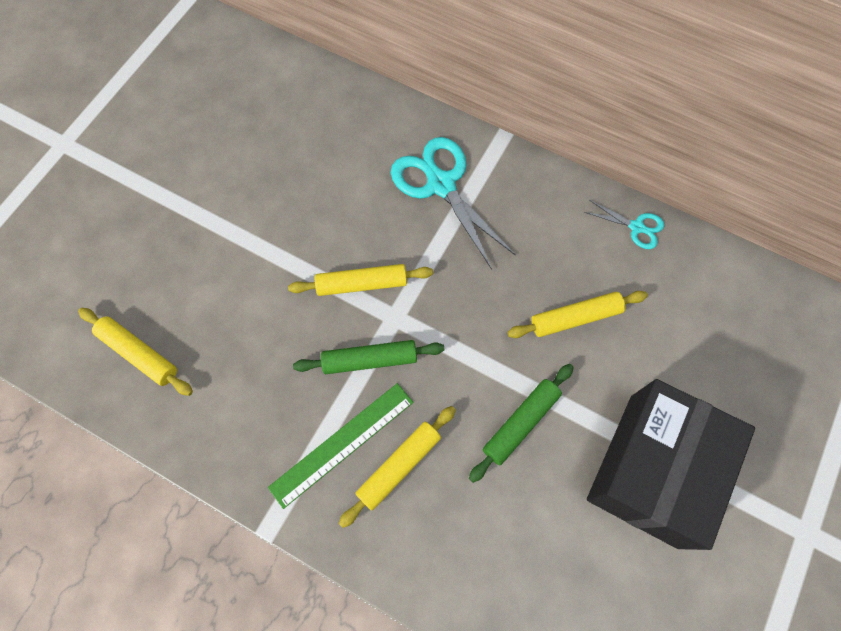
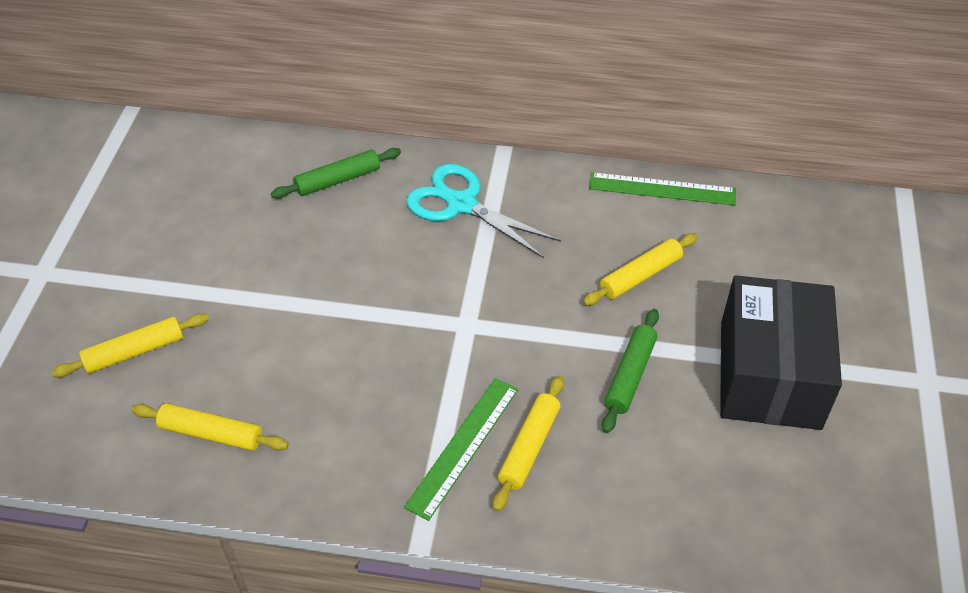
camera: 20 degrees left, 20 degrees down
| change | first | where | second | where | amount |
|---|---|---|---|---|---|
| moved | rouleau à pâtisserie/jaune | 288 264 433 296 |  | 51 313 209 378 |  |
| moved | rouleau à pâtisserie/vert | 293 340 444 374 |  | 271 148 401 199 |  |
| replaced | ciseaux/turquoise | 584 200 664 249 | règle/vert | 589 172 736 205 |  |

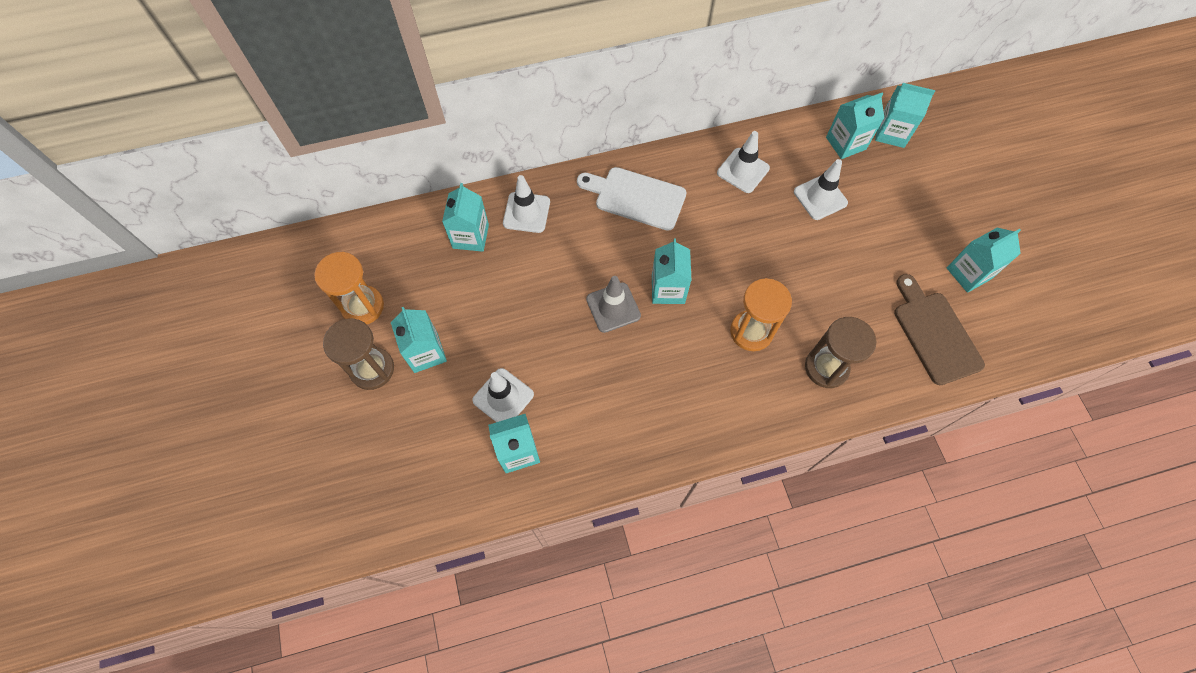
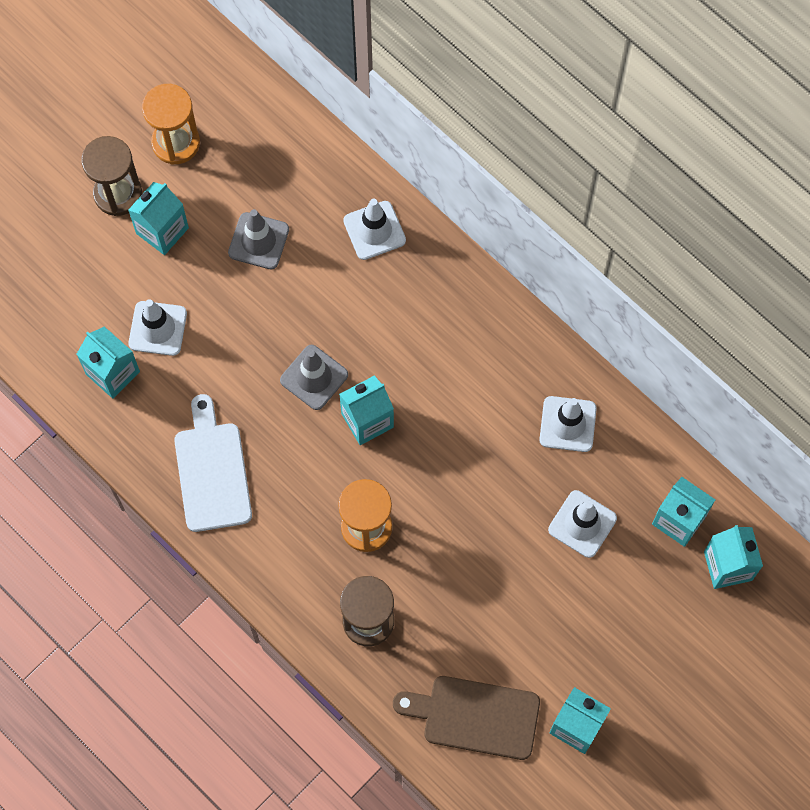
camera: 60 degrees right, 5 degrees up
| change | first | where | second | where | amount |
|---|---|---|---|---|---|
| removed | brique de lait/turquoise | 442 183 489 252 |  |  |  |
| moved | planche à découper/blanc | 577 167 687 231 |  | 174 394 252 532 |  |
| turned | planche à découper/marron | 894 274 985 385 |  | 393 676 540 760 | 120 degrees counterclockwise |
| added |  |  | cône de chantier/gris | 228 209 289 269 |  |

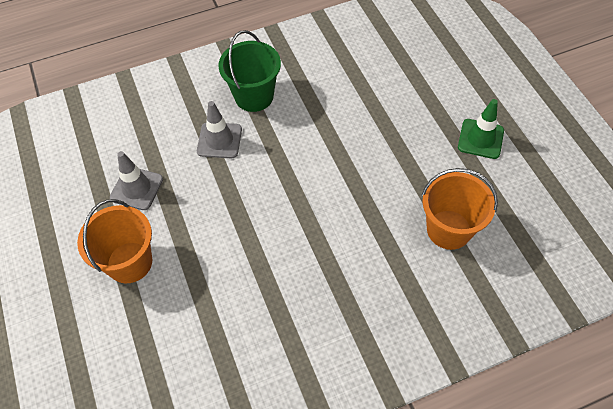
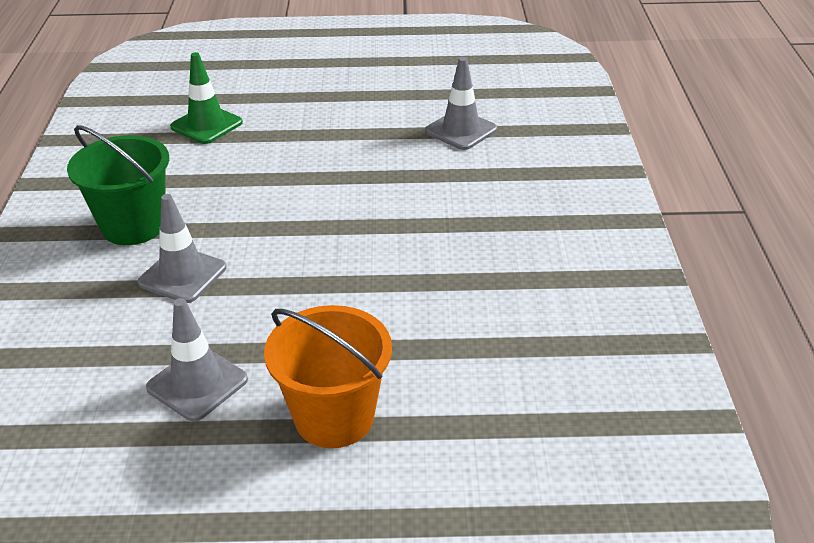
camera: 70 degrees left, 20 degrees down
| change | first | where | second | where | amount |
|---|---|---|---|---|---|
| replaced | seau/orange | 422 168 498 250 | cône de chantier/gris | 425 57 497 150 |  |
| moved | cône de chantier/vert | 458 99 504 159 |  | 170 52 243 144 |  |

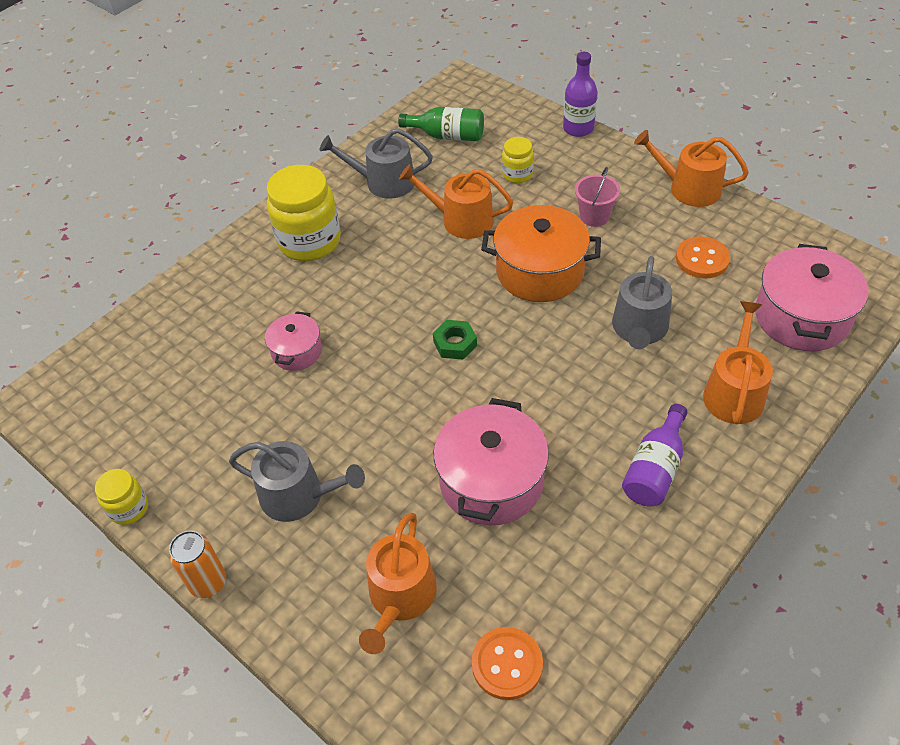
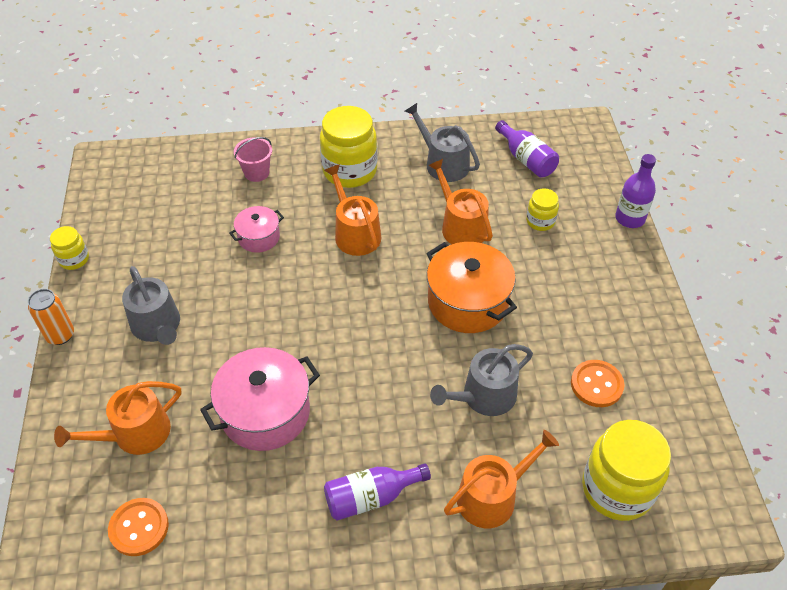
camera: 40 degrees right, 0 degrees up
| change | first | where | second | where | amount |
|---|---|---|---|---|---|
| recoloured | bouteille/vert | 398 107 484 141 | bouteille/violet | 495 120 559 178 |  |
| removed | écrou/vert | 433 320 477 360 |  |  |  |
| moved | seau/rose | 575 167 620 227 |  | 234 137 272 182 |  |
| moved | arrosoir/orange | 634 130 749 207 |  | 324 164 381 256 |  |
| replaced | marmite/rose | 756 244 869 351 | bocal/jaune | 582 420 671 521 |  |

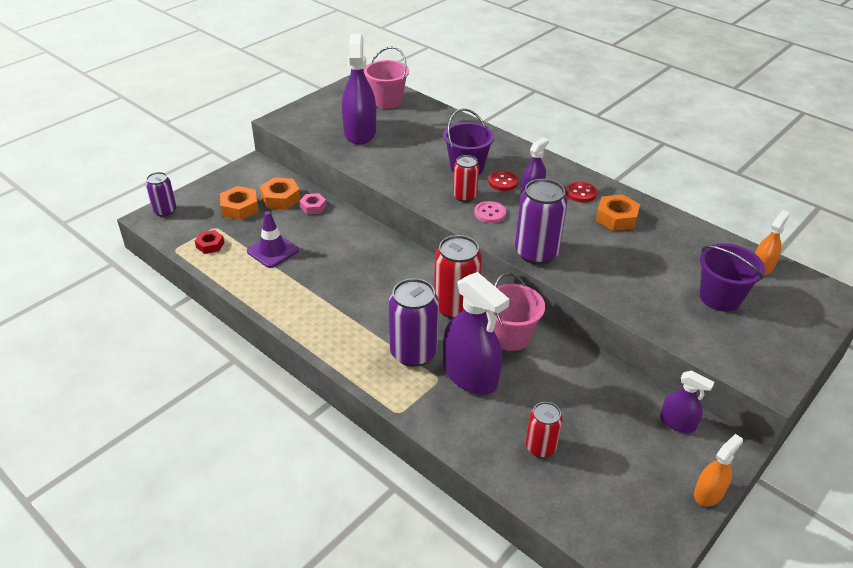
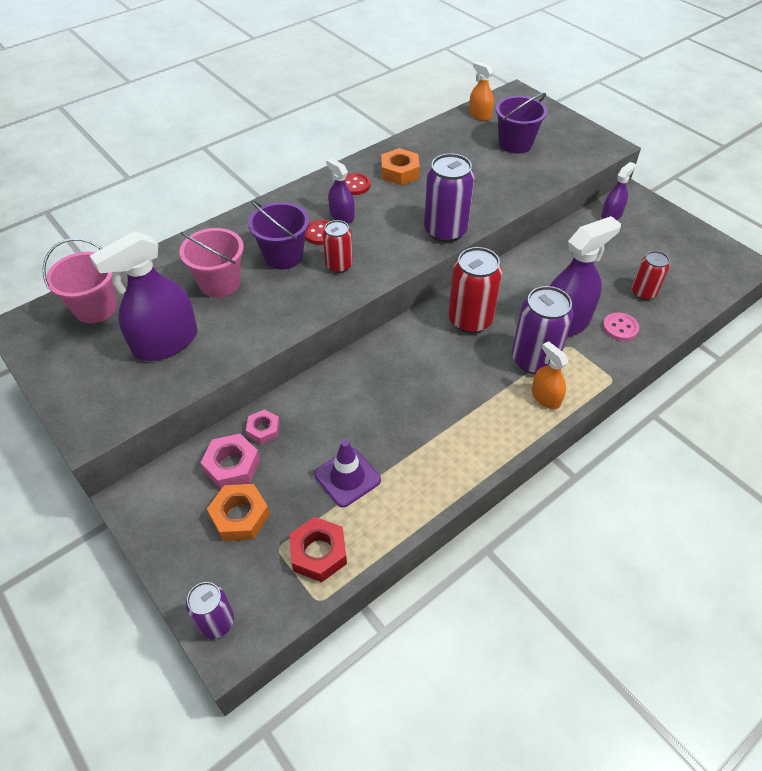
camera: 80 degrees left, 10 degrees up
| change | first | where | second | where | amount |
|---|---|---|---|---|---|
| resized | écrou/rouge | 195 230 224 254 |  | 289 517 347 582 | x1.55 |
| recoloured | écrou/orange | 260 177 301 210 | écrou/rose | 201 434 260 489 |  |
| turned | vaporisateur/violet | 342 34 376 145 |  | 90 231 197 361 | 45 degrees counterclockwise |
| moved | bouton/rose | 474 201 506 223 |  | 603 313 639 341 |  |
| moved | seau/rose | 494 273 545 351 |  | 179 228 244 298 |  |
| moved | vaporisateur/orange | 694 434 743 506 |  | 532 341 568 409 |  |

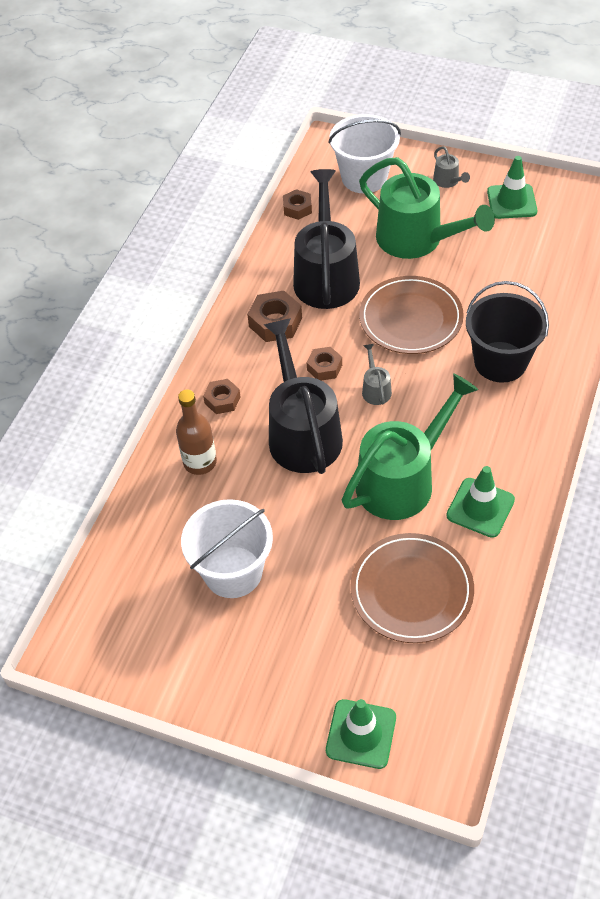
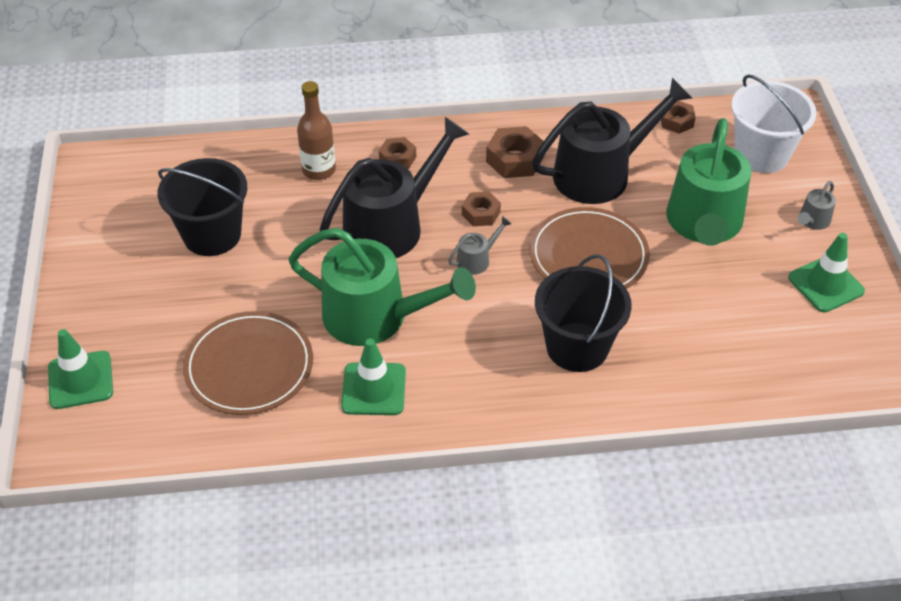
camera: 60 degrees right, 5 degrees down
| change | first | where | second | where | amount |
|---|---|---|---|---|---|
| recoloured | seau/blanc | 181 499 273 598 | seau/noir | 157 158 247 256 |  |

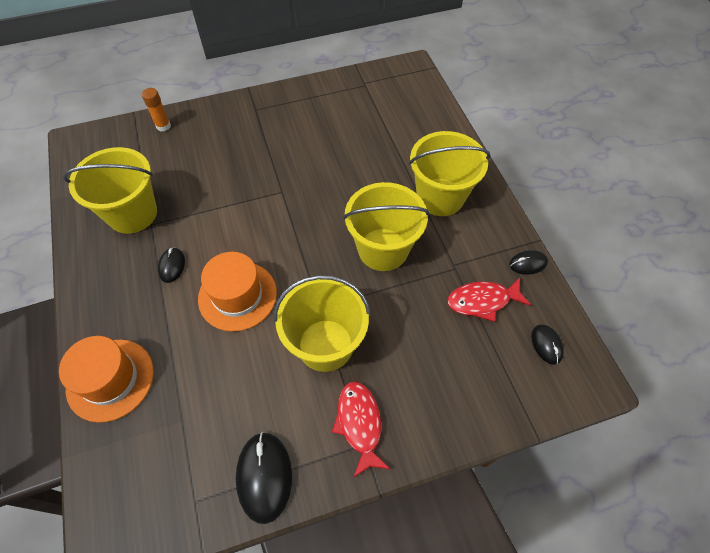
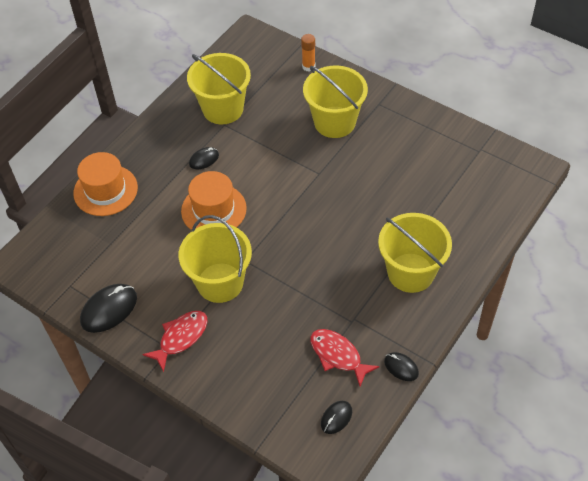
camera: 55 degrees right, 5 degrees down
| change | first | where | second | where | amount |
|---|---|---|---|---|---|
| moved | seau/jaune | 343 182 430 271 |  | 303 66 368 138 |  |

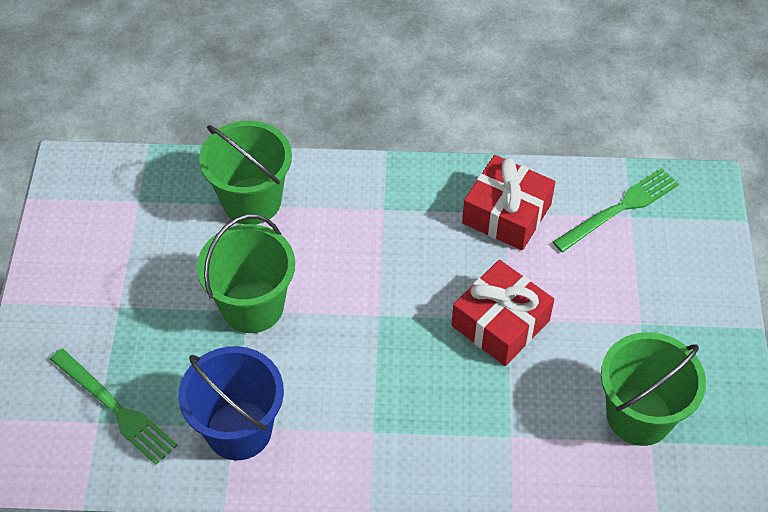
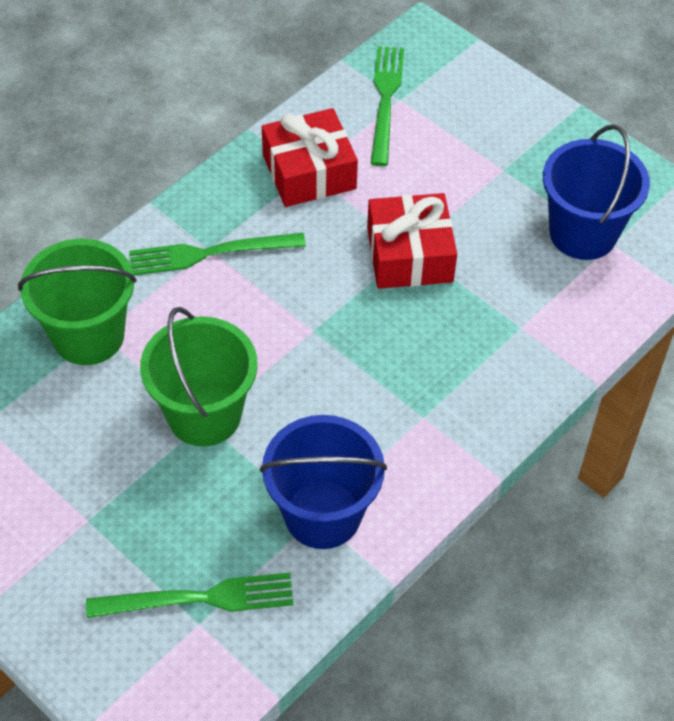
camera: 50 degrees left, 0 degrees up
| change | first | where | second | where | amount |
|---|---|---|---|---|---|
| recoloured | seau/vert | 601 332 706 446 | seau/bleu | 543 124 650 260 |  |
| added |  |  | fourchette/vert | 129 233 306 275 |  |

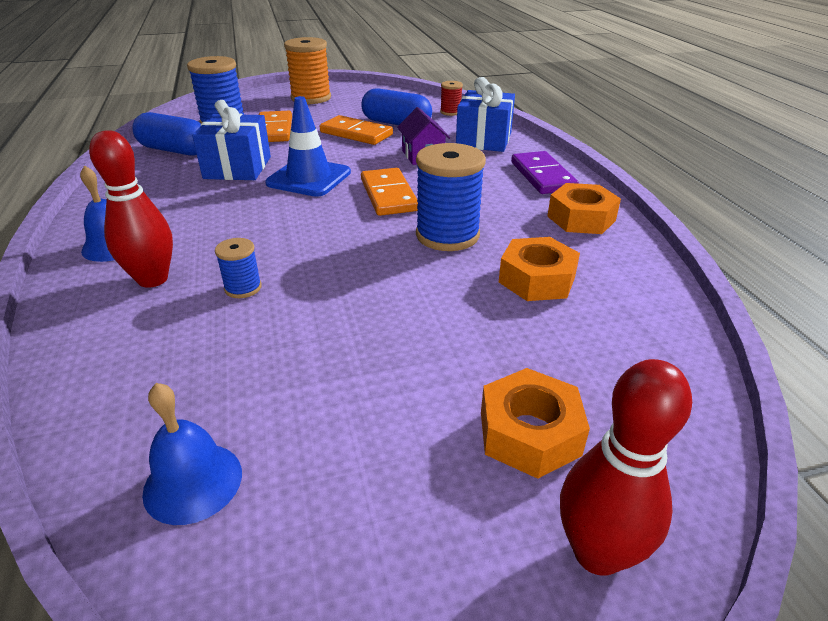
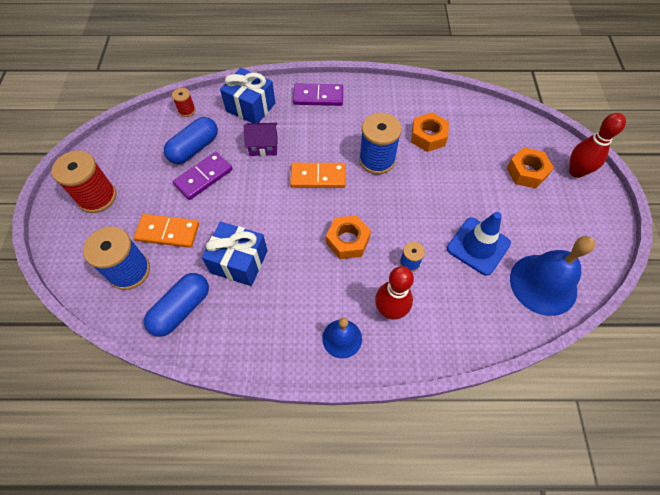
camera: 75 degrees left, 25 degrees up
| change | first | where | second | where | amount |
|---|---|---|---|---|---|
| resized | cloche/bleu | 142 383 242 525 |  | 510 236 595 316 | x1.76 |
| moved | cône de chantier/bleu | 265 96 351 197 |  | 447 212 511 276 |  |
| recoloured | bobine/orange | 284 37 331 104 | bobine/rouge | 52 151 116 213 |  |
| recoloured | domino/orange | 320 115 393 145 | domino/violet | 173 152 233 200 |  |
| moved | écrou/orange | 547 183 621 234 |  | 326 215 371 259 |  |

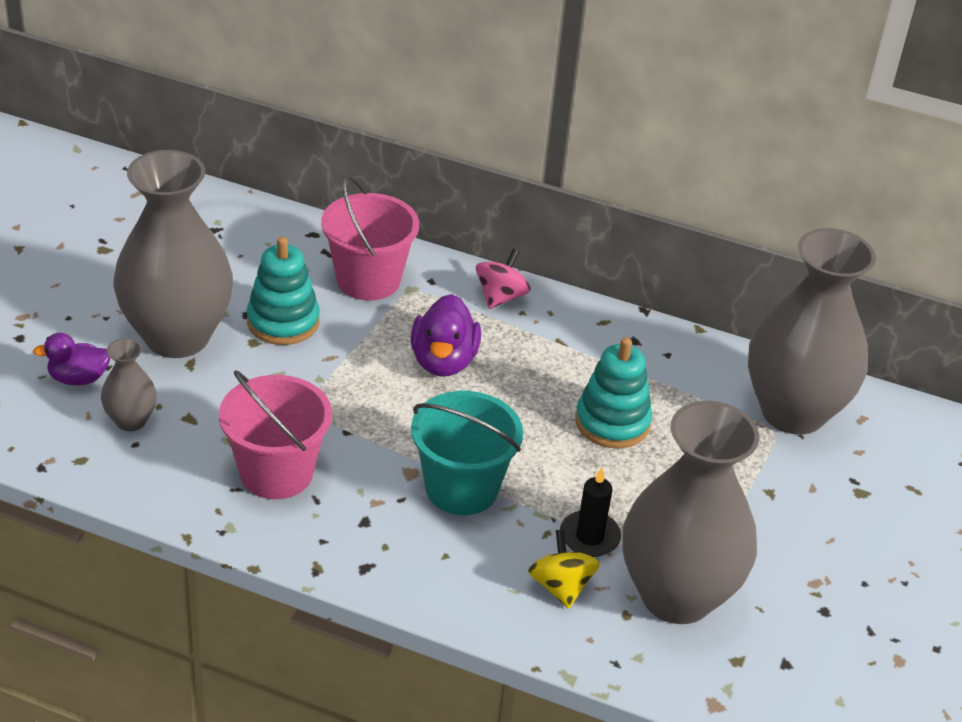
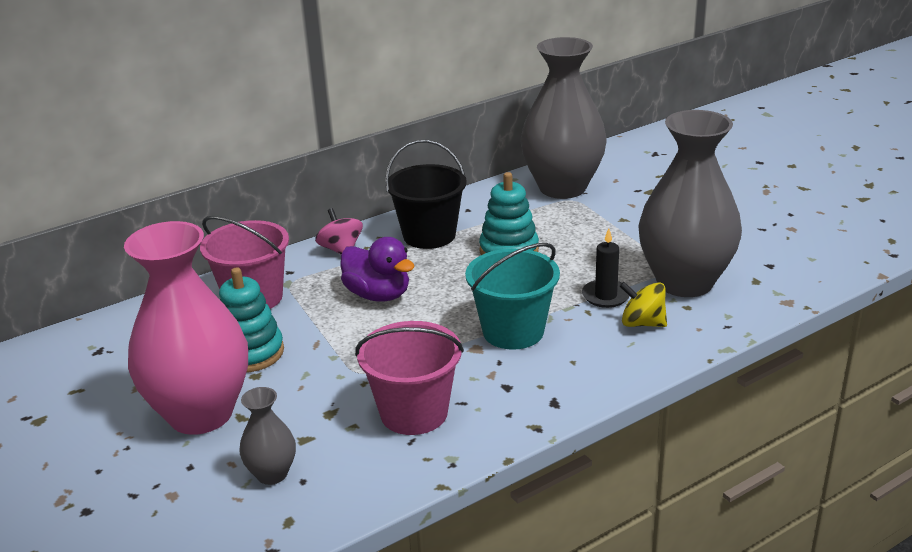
camera: 50 degrees left, 10 degrees down
| change | first | where | second | where | amount |
|---|---|---|---|---|---|
| removed | canard/violet | 33 333 110 385 |  |  |  |
| recoloured | vase/gris | 113 150 233 358 | vase/rose | 124 221 248 435 |  |
| added |  |  | seau/noir | 385 140 467 249 |  |

